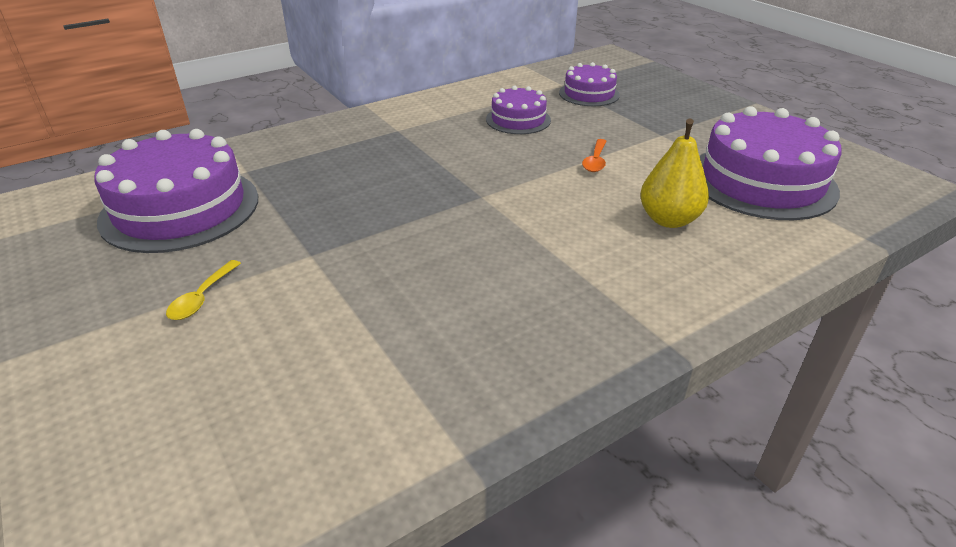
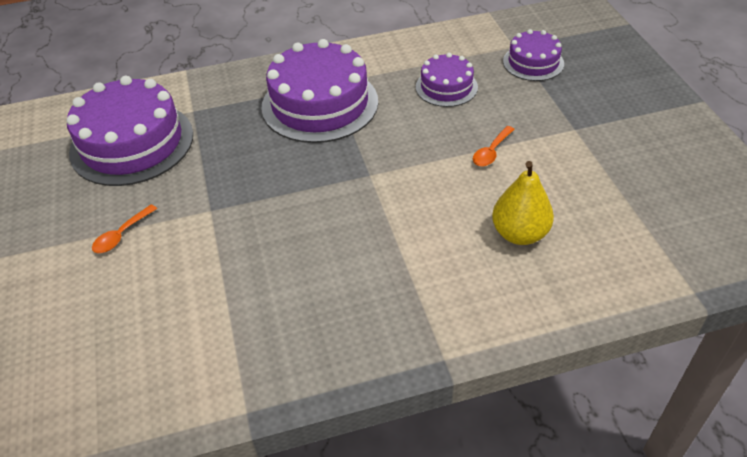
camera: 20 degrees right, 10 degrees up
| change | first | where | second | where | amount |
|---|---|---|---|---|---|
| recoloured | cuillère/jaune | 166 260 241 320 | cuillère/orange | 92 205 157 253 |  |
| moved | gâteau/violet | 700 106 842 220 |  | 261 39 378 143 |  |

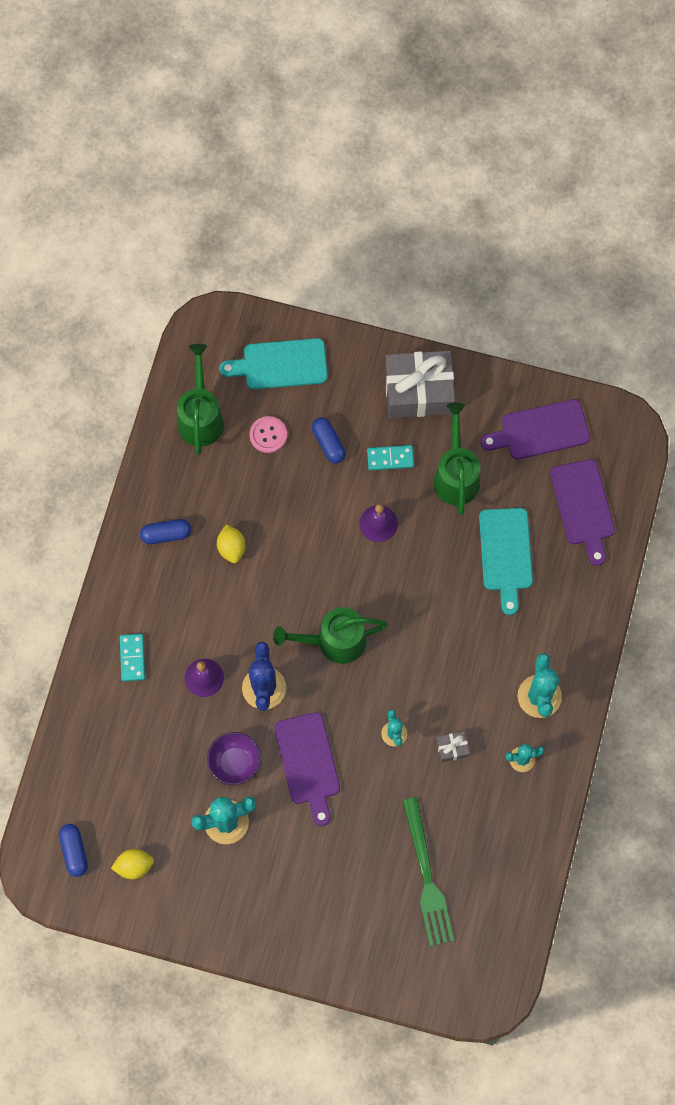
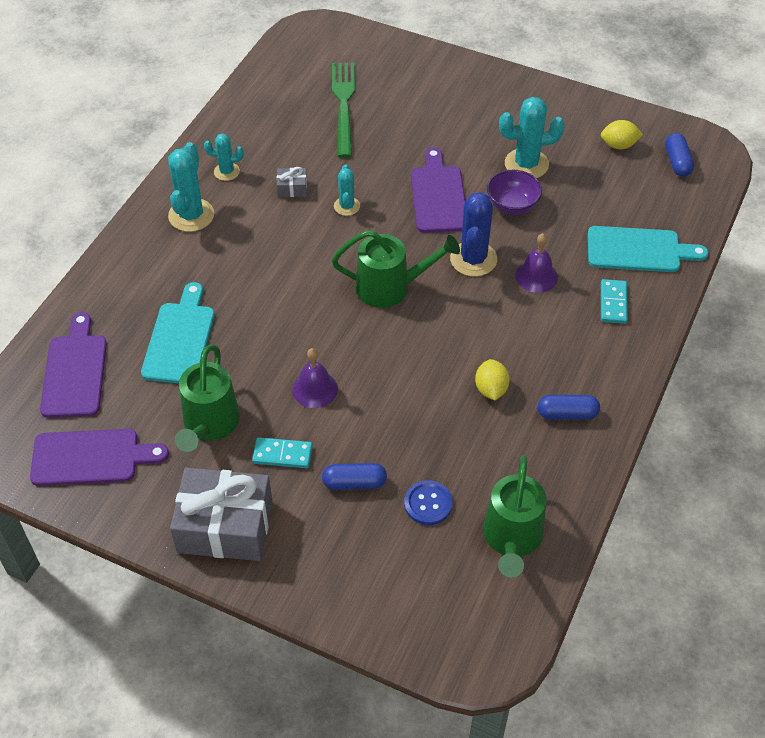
camera: 170 degrees left, 20 degrees down
| change | first | where | second | where | amount |
|---|---|---|---|---|---|
| moved | planche à découper/turquoise | 219 338 328 389 |  | 588 226 708 272 |  |
| recoloured | bouton/rose | 250 416 287 453 | bouton/bleu | 404 480 453 525 |  |
| turned | gélule/bleu | 312 417 346 463 |  | 322 463 387 490 | 75 degrees counterclockwise |

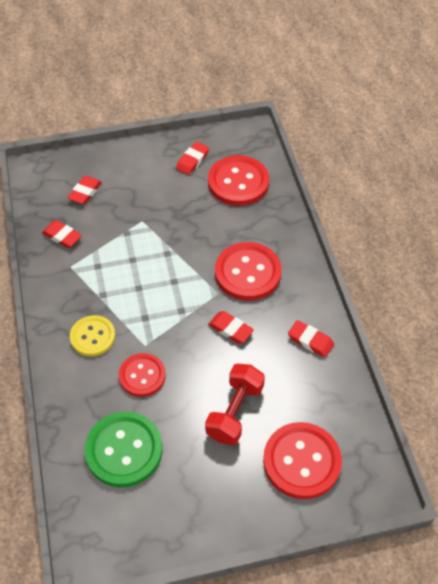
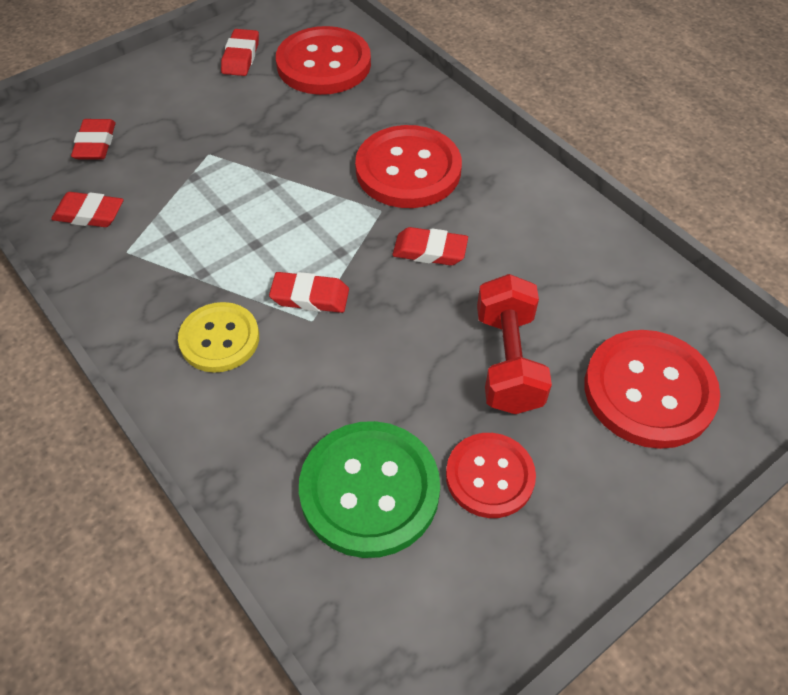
camera: 25 degrees left, 0 degrees up
| change | first | where | second | where | amount |
|---|---|---|---|---|---|
| moved | bouton/rouge | 119 353 166 397 |  | 446 433 536 518 |  |
| moved | gomme/rouge | 288 320 334 358 |  | 269 272 349 313 |  |

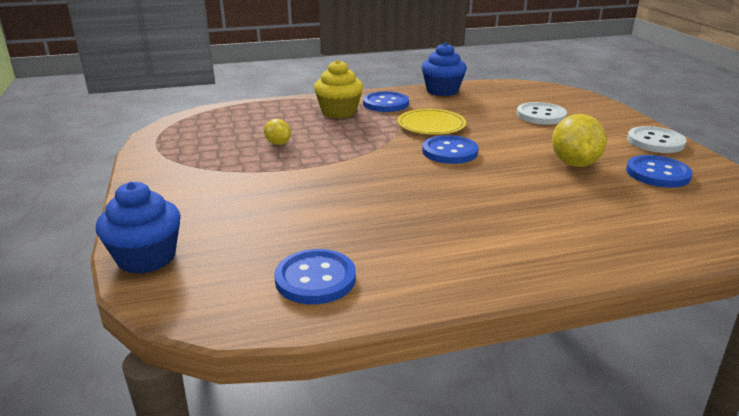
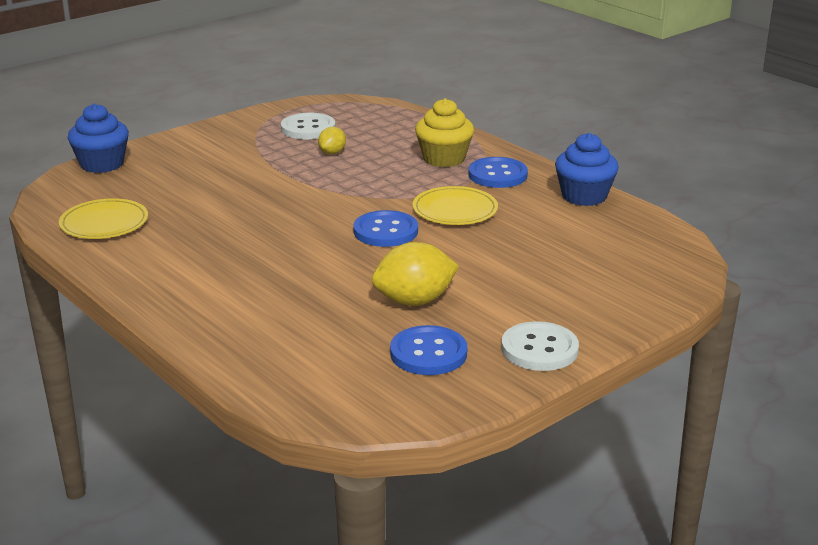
camera: 65 degrees right, 0 degrees up
| change | first | where | second | where | amount |
|---|---|---|---|---|---|
| replaced | bouton/bleu | 274 249 356 304 | assiette/jaune | 59 198 148 239 |  |
| moved | bouton/blanc | 517 102 567 125 |  | 281 113 335 139 |  |

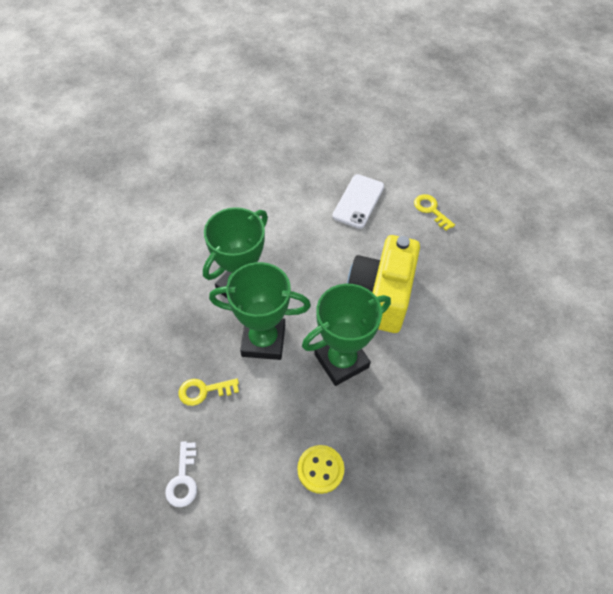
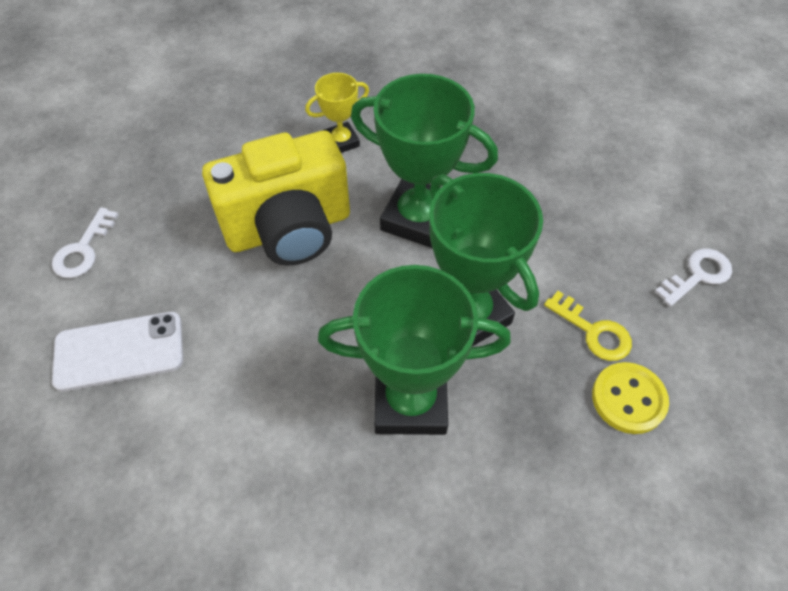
camera: 125 degrees left, 0 degrees up
| change | first | where | second | where | amount |
|---|---|---|---|---|---|
| moved | bouton/jaune | 297 445 344 494 |  | 592 362 669 434 |  |
| recoloured | clé/jaune | 414 194 455 231 | clé/blanc | 52 207 119 278 |  |
| added |  |  | trophée/jaune | 305 73 369 153 |  |

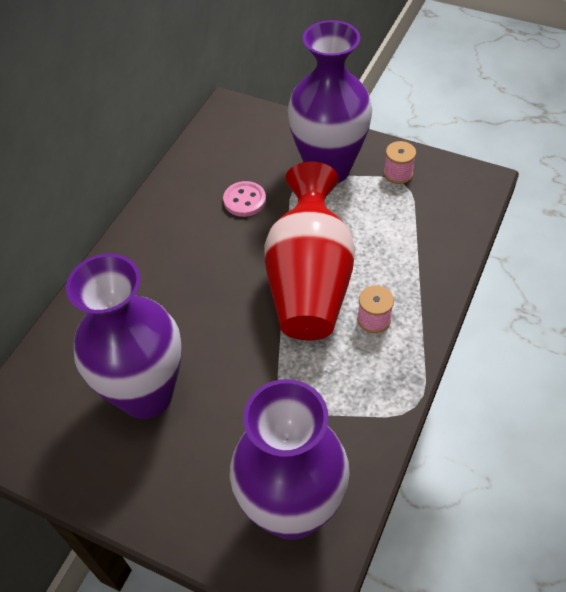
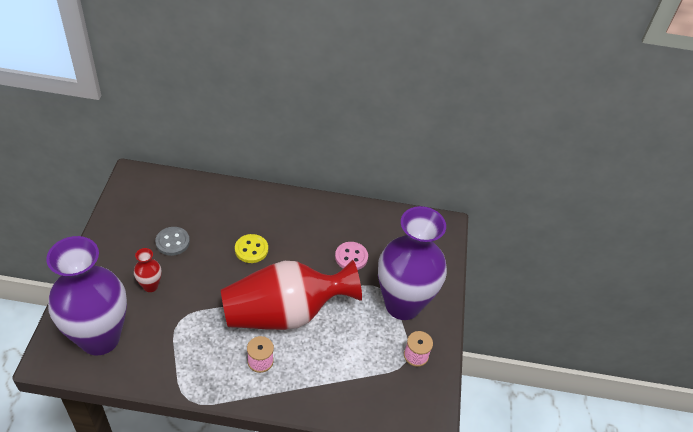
camera: 65 degrees right, 5 degrees down
| change | first | where | second | where | amount |
|---|---|---|---|---|---|
| replaced | vase/violet | 66 253 182 419 | bouton/gris | 155 227 190 256 |  |
| added |  |  | vase/rouge | 134 248 162 292 |  |
| added |  |  | bouton/jaune | 235 234 268 263 |  |

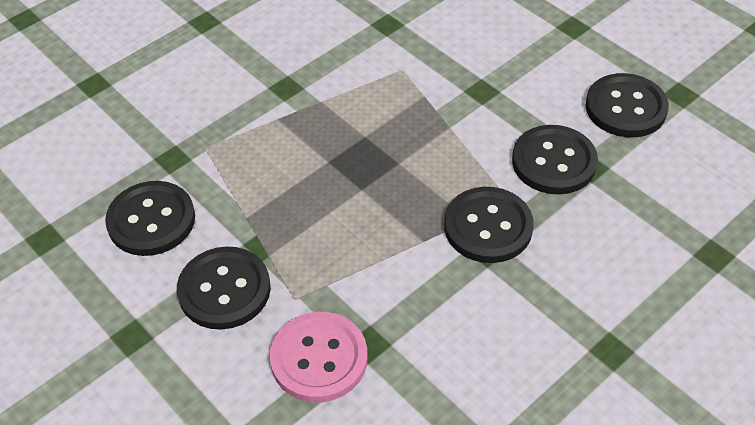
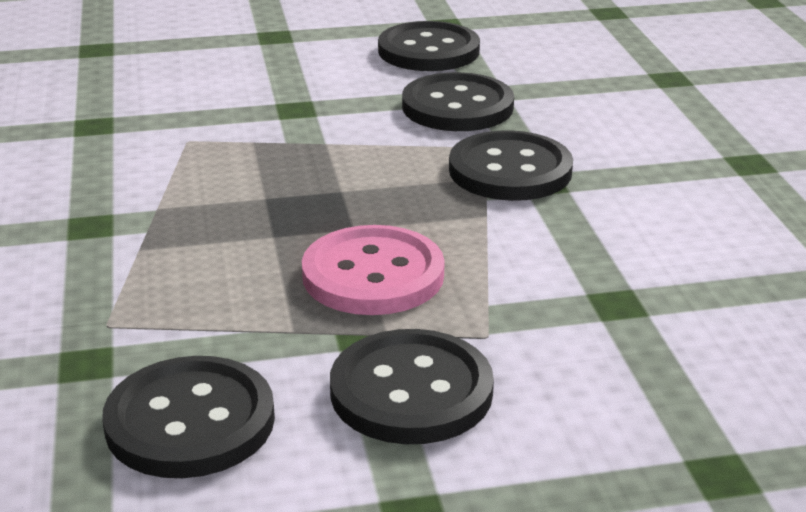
camera: 60 degrees left, 20 degrees down
| change | first | where | second | where | amount |
|---|---|---|---|---|---|
| moved | bouton/rose | 269 312 367 402 |  | 302 225 444 315 |  |

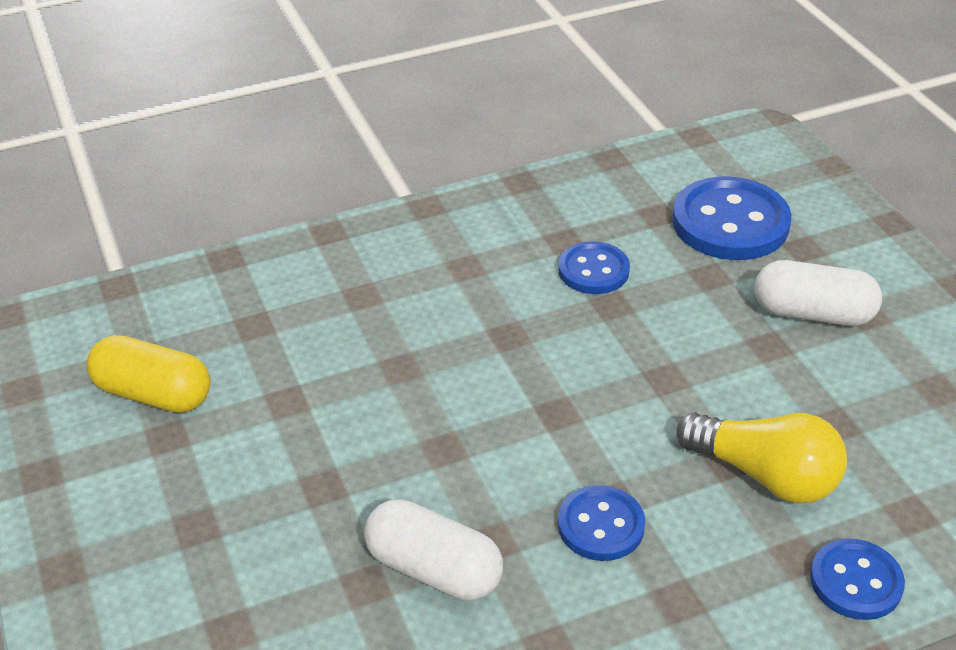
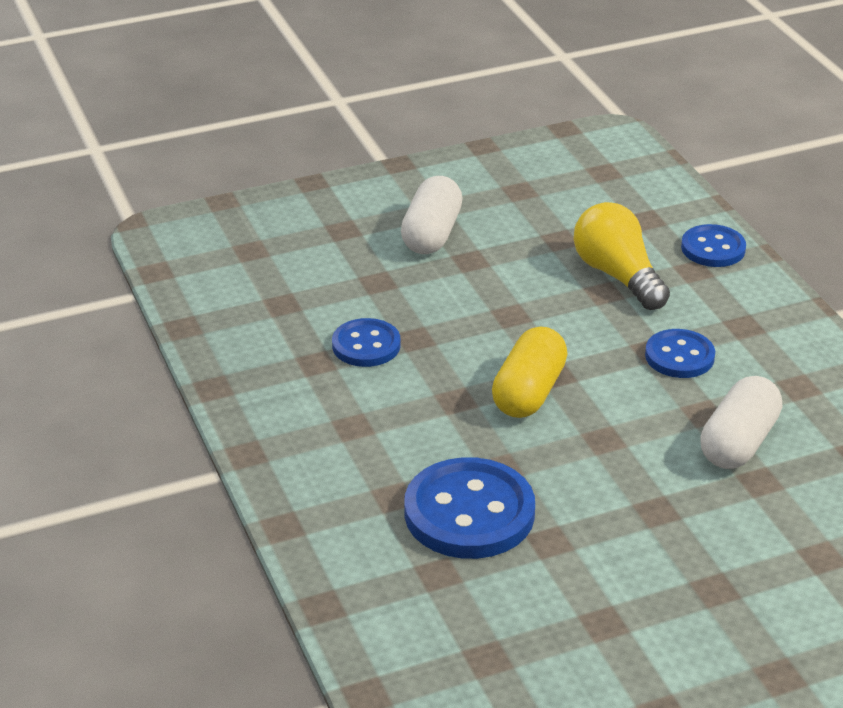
camera: 90 degrees left, 5 degrees down
| change | first | where | second | where | amount |
|---|---|---|---|---|---|
| moved | gélule/jaune | 87 335 211 413 |  | 492 326 567 418 |  |
| moved | bouton/bleu | 672 177 792 260 |  | 404 457 535 559 |  |
| turned | ampoule/jaune | 676 412 847 503 |  | 574 202 670 310 | 60 degrees counterclockwise |

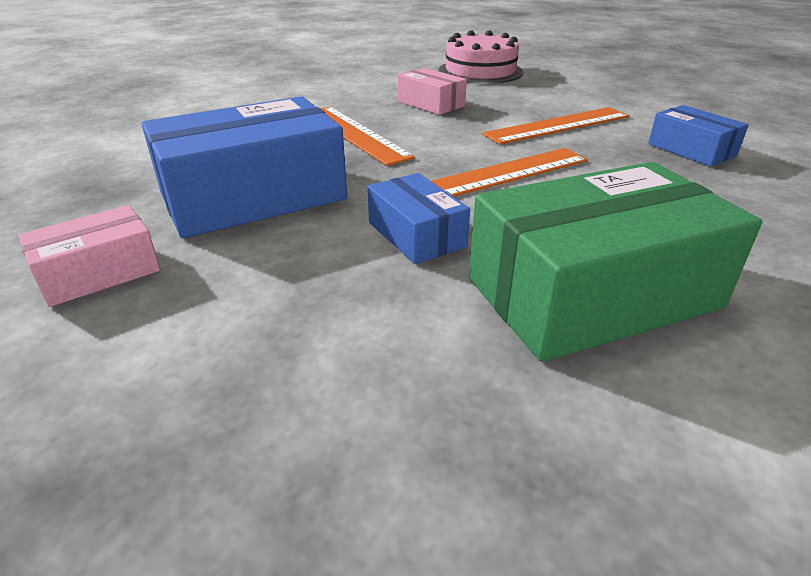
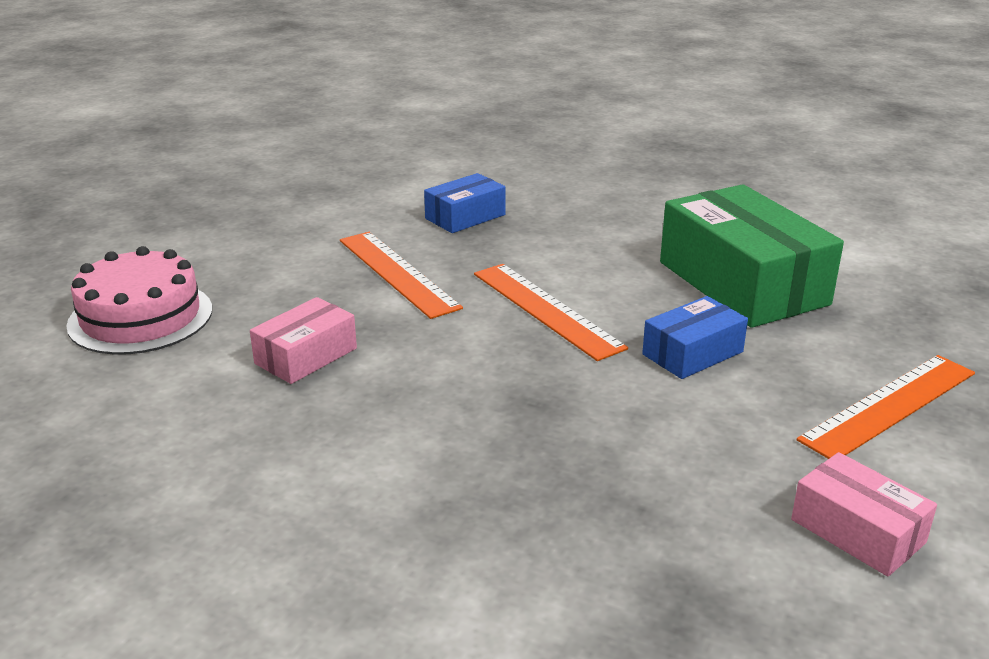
camera: 95 degrees left, 5 degrees down
| change | first | where | second | where | amount |
|---|---|---|---|---|---|
| removed | boîte/bleu | 141 96 347 238 |  |  |  |
| moved | règle/orange | 320 107 415 166 |  | 797 355 975 459 |  |

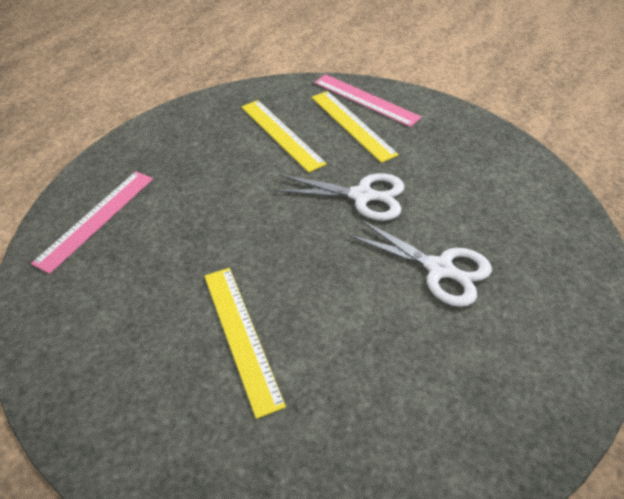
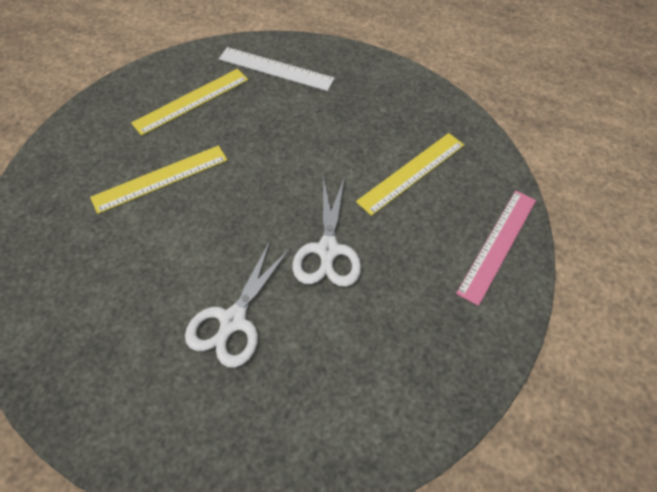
camera: 80 degrees right, 10 degrees up
| change | first | where | second | where | amount |
|---|---|---|---|---|---|
| recoloured | règle/rose | 31 171 153 274 | règle/blanc | 219 47 335 91 |  |
| moved | règle/jaune | 312 91 399 163 |  | 131 69 248 136 |  |

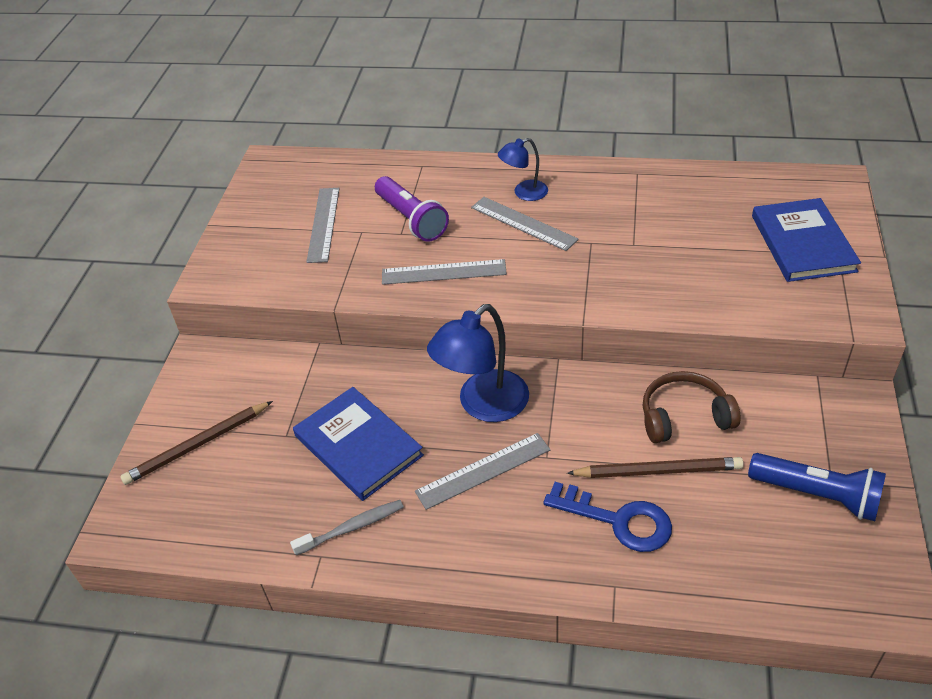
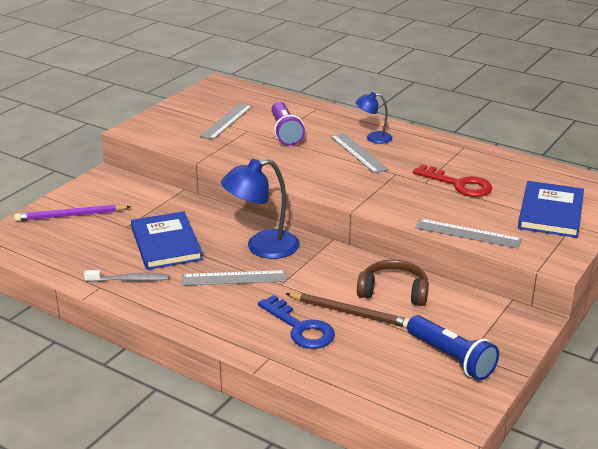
camera: 20 degrees right, 15 degrees down
| change | first | where | second | where | amount |
|---|---|---|---|---|---|
| recoloured | crayon/marron | 120 401 273 485 | crayon/violet | 14 204 131 221 |  |
| moved | règle/gris | 382 259 507 285 |  | 415 219 522 249 |  |
| added |  |  | clé/rouge | 413 164 492 197 |  |

